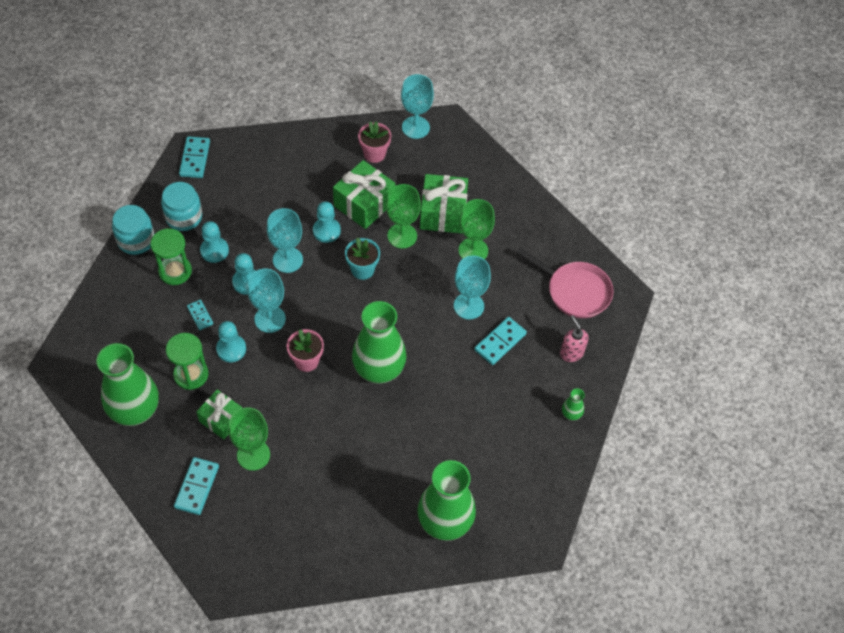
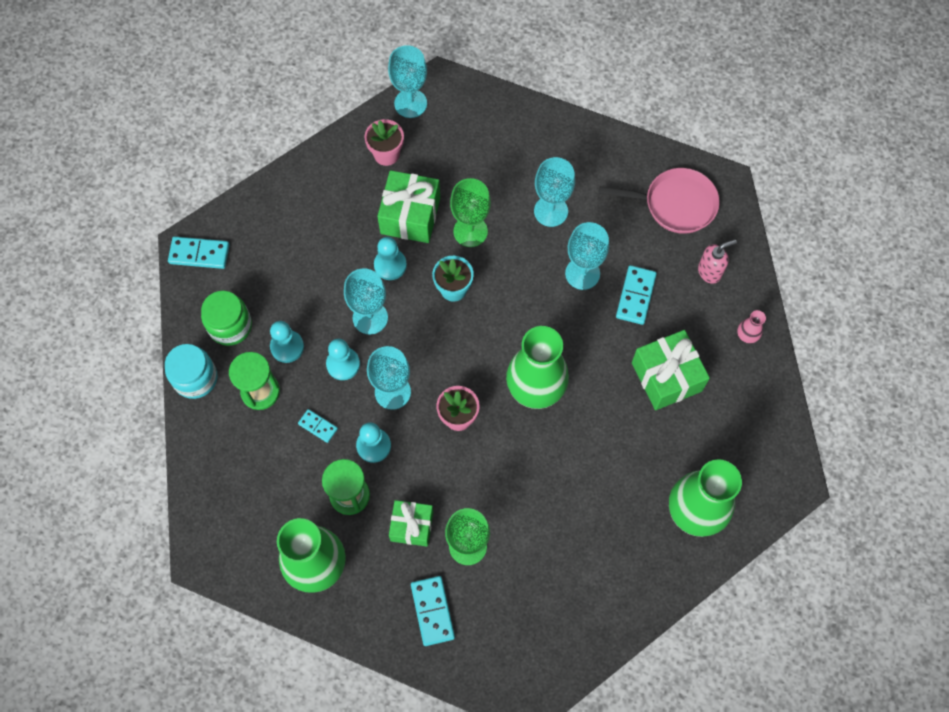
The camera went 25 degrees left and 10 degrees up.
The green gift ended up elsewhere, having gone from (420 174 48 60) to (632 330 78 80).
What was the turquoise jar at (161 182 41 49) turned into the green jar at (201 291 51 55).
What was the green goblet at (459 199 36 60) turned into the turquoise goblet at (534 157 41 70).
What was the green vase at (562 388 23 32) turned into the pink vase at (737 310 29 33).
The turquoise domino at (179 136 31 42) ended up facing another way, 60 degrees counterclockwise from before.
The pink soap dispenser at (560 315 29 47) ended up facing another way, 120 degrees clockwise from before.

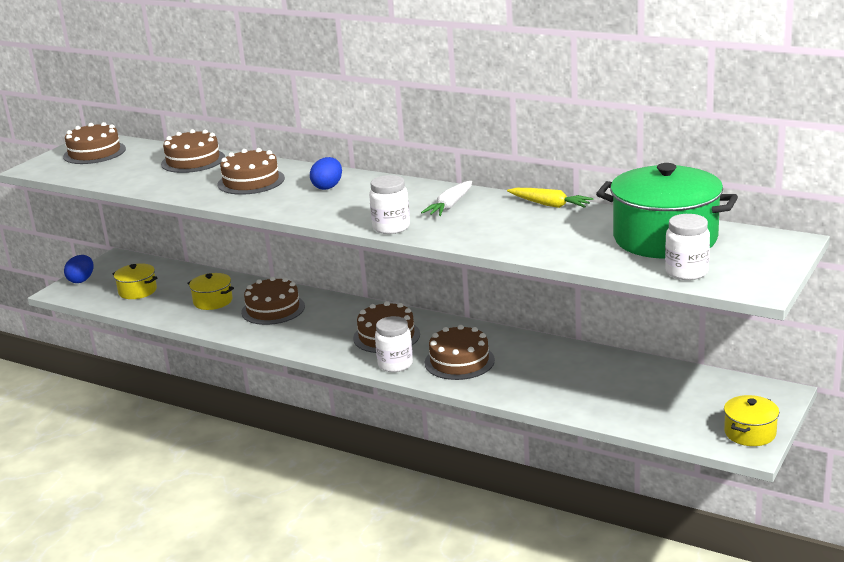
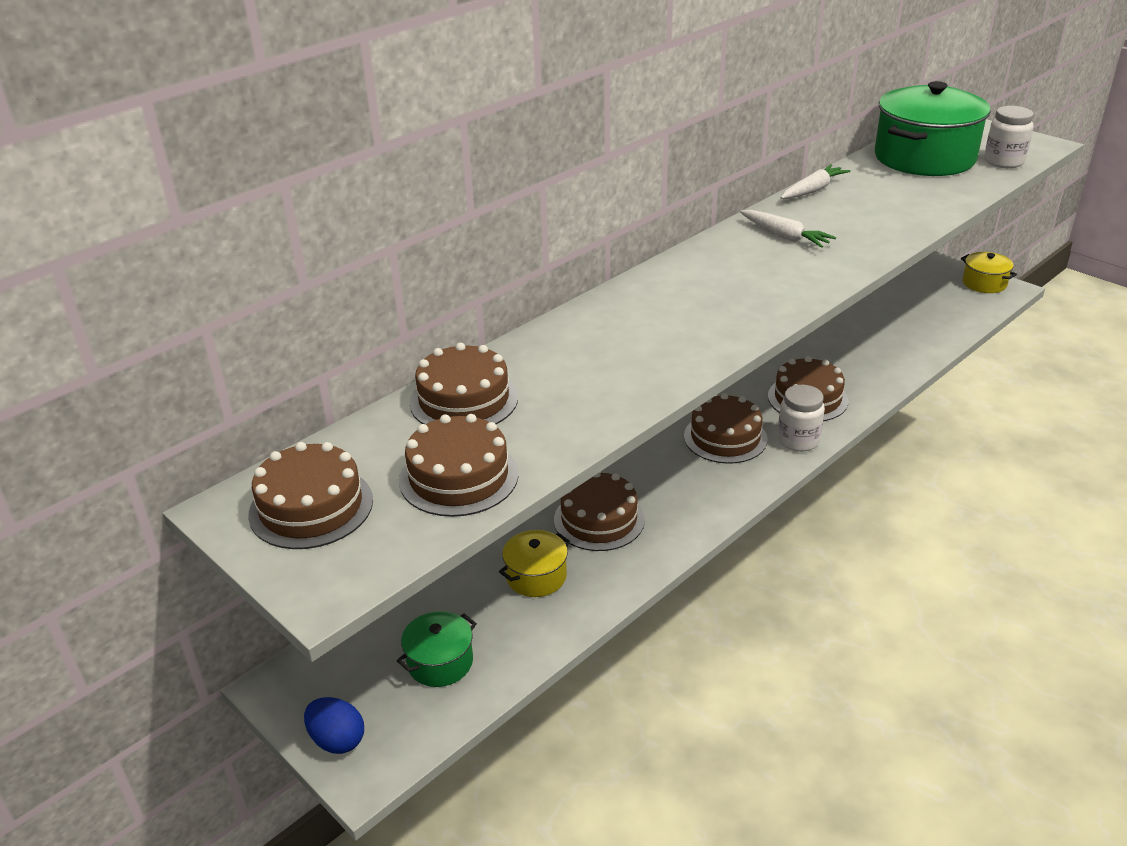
The camera went 75 degrees left and 10 degrees up.
The second view lost the blue egg at (310 157 32 33).
The second view lost the white jar at (369 175 41 59).
The brown cake ended up elsewhere, having gone from (218 148 67 47) to (399 414 119 103).
What was the yellow pot at (112 263 46 36) turned into the green pot at (397 611 80 76).
What was the yellow carrot at (507 188 87 20) turned into the white carrot at (781 164 69 35).

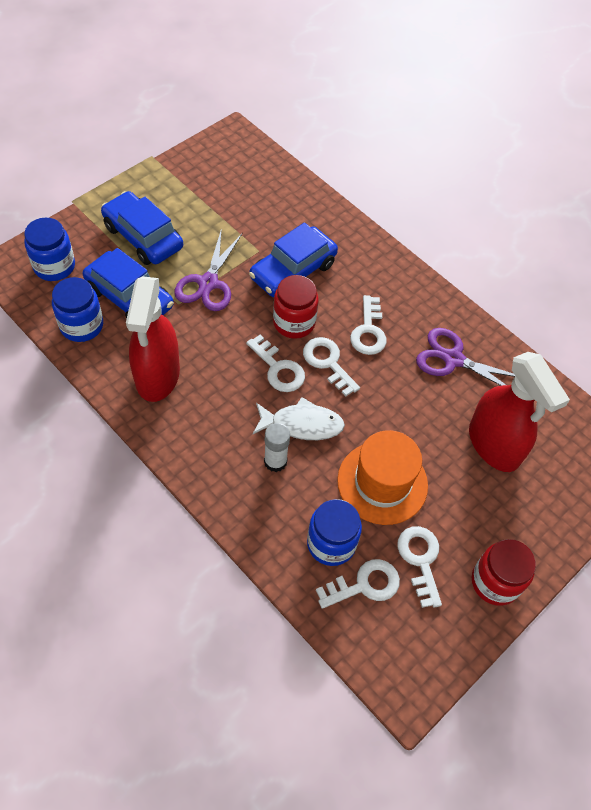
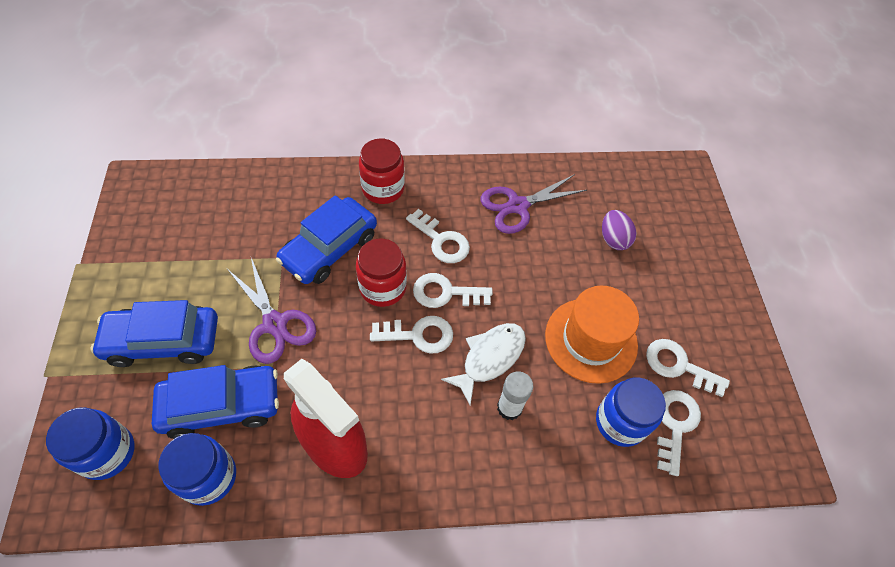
The camera went 50 degrees left and 0 degrees up.
The red jar ended up elsewhere, having gone from (472 539 64 67) to (359 139 46 65).
Where the red spray bottle stood at (469 352 101 120), the purple egg came to stand at (602 210 35 40).
The blue car at (249 223 89 74) ended up facing another way, 45 degrees clockwise from before.

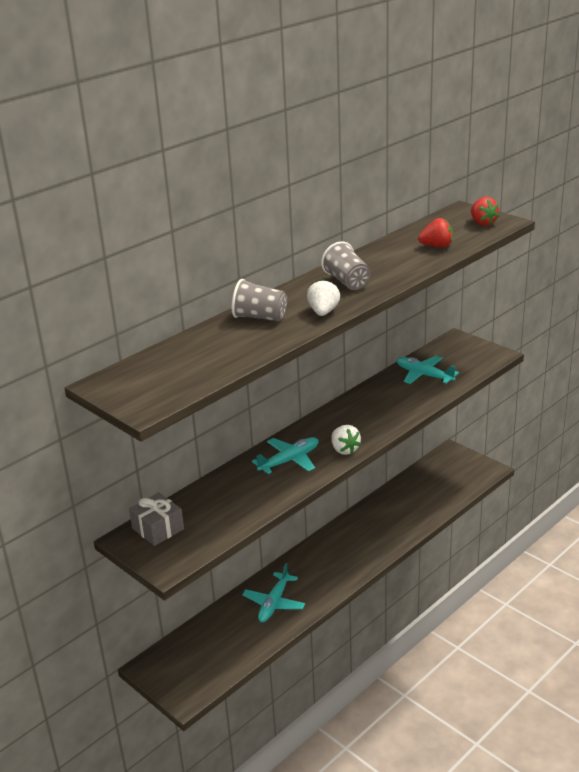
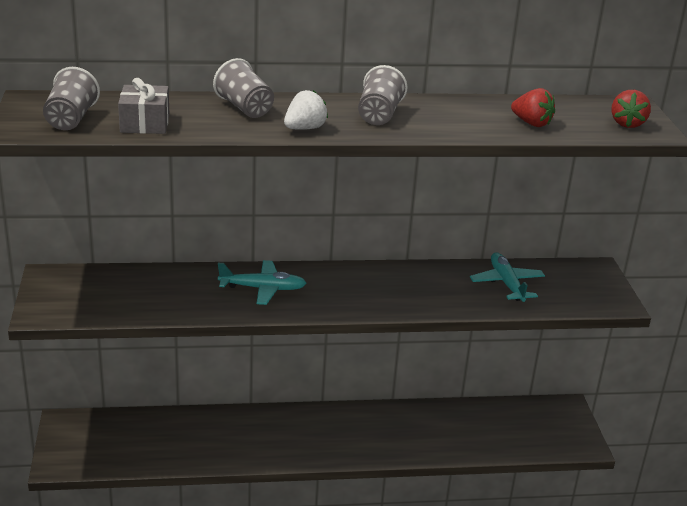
The camera went 35 degrees right and 0 degrees up.
The second view lost the turquoise plane at (242 563 63 59).
The second view lost the white strawberry at (331 425 30 30).
The second view gained the grey cup at (43 67 57 63).
The grey gift ended up elsewhere, having gone from (129 492 55 54) to (118 78 51 56).

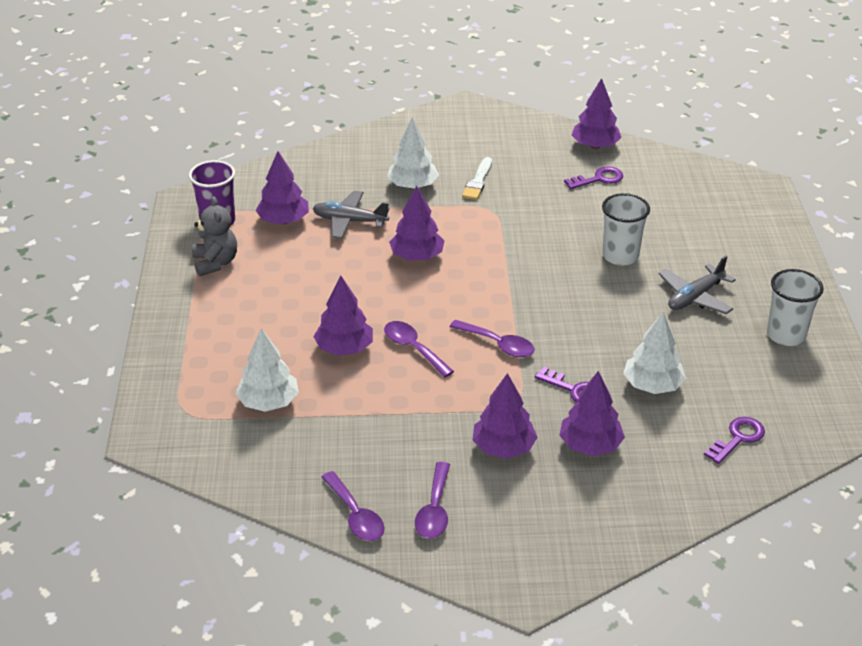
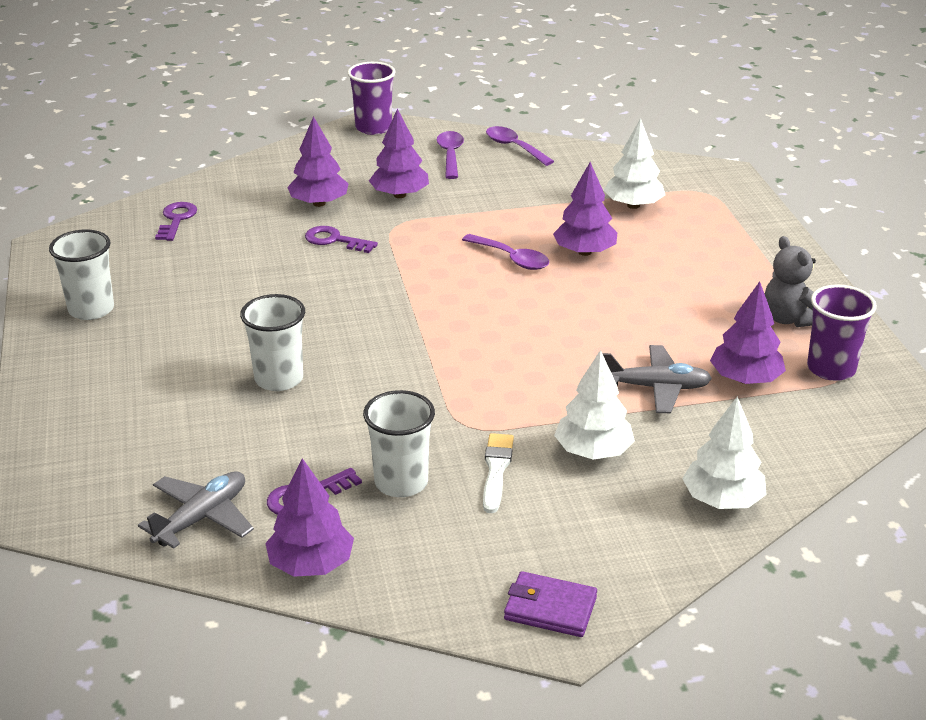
The camera went 170 degrees right and 5 degrees down.
The second view lost the purple tree at (389 186 56 74).
The second view lost the purple spoon at (450 320 85 37).
The second view gained the purple cup at (347 62 49 73).
The second view gained the white cup at (363 390 72 107).
The second view gained the purple wallet at (504 571 93 66).
The white tree ended up elsewhere, having gone from (623 312 63 82) to (682 396 85 113).
The grey plane ended up elsewhere, having gone from (659 256 77 58) to (138 471 116 78).
The purple key at (704 417 61 47) ended up facing another way, 150 degrees clockwise from before.

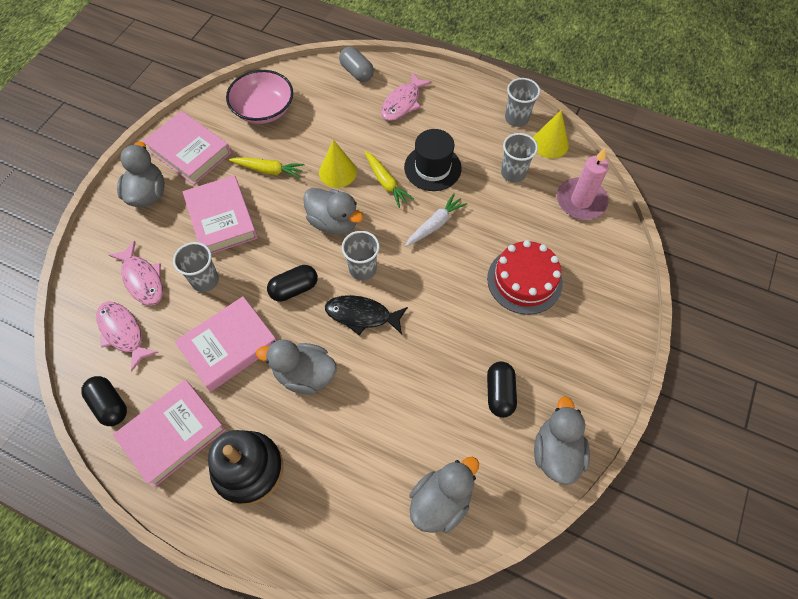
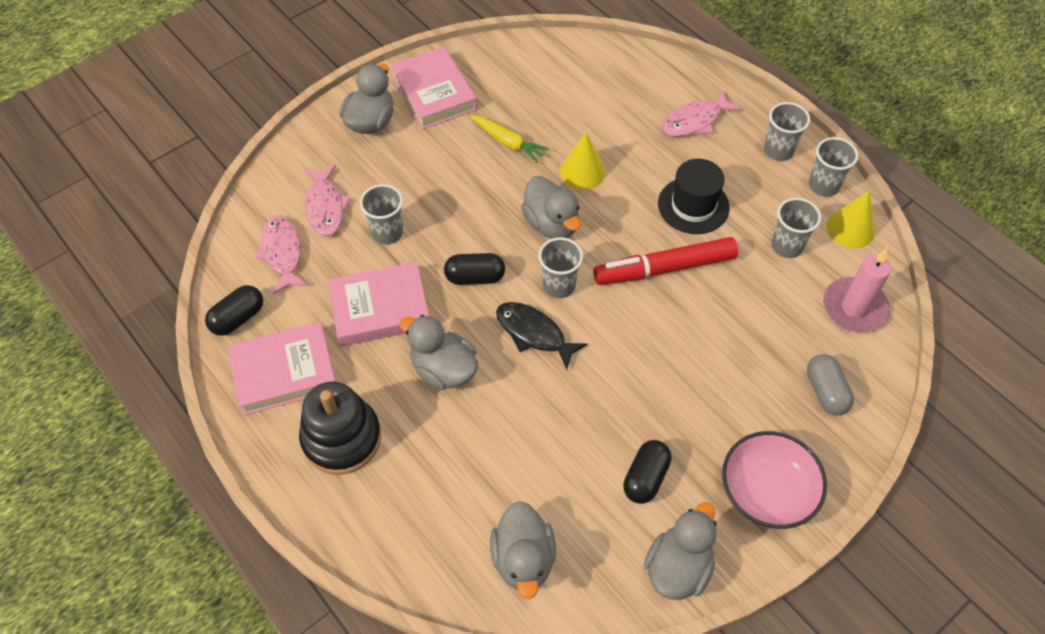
The camera went 25 degrees right and 5 degrees down.
The second view lost the pink book at (183 175 75 79).
The second view lost the yellow carrot at (364 151 50 57).
The second view lost the red cake at (487 240 76 75).
The second view gained the grey cup at (764 102 46 59).
The pink bowl ended up elsewhere, having gone from (226 70 67 54) to (722 431 105 98).
The grey capsule ended up elsewhere, having gone from (339 47 35 35) to (807 354 47 61).
Where the white carrot stood at (405 193 62 54), the red marker came to stand at (593 237 145 48).
The black capsule at (81 376 46 50) ended up facing another way, 60 degrees clockwise from before.
The grey duck at (410 457 69 76) ended up facing another way, 105 degrees clockwise from before.

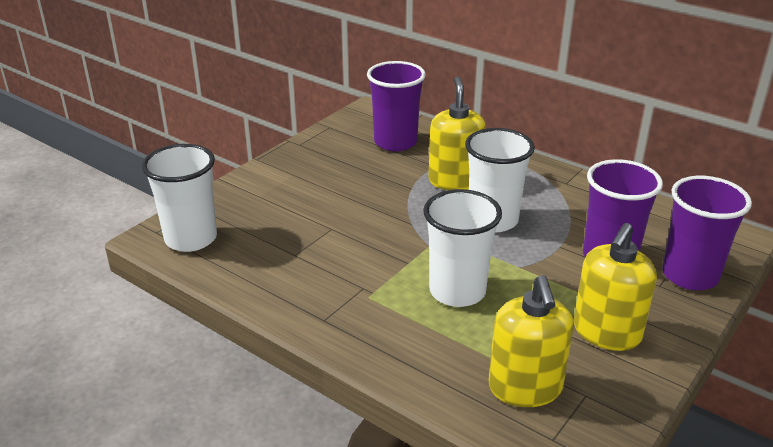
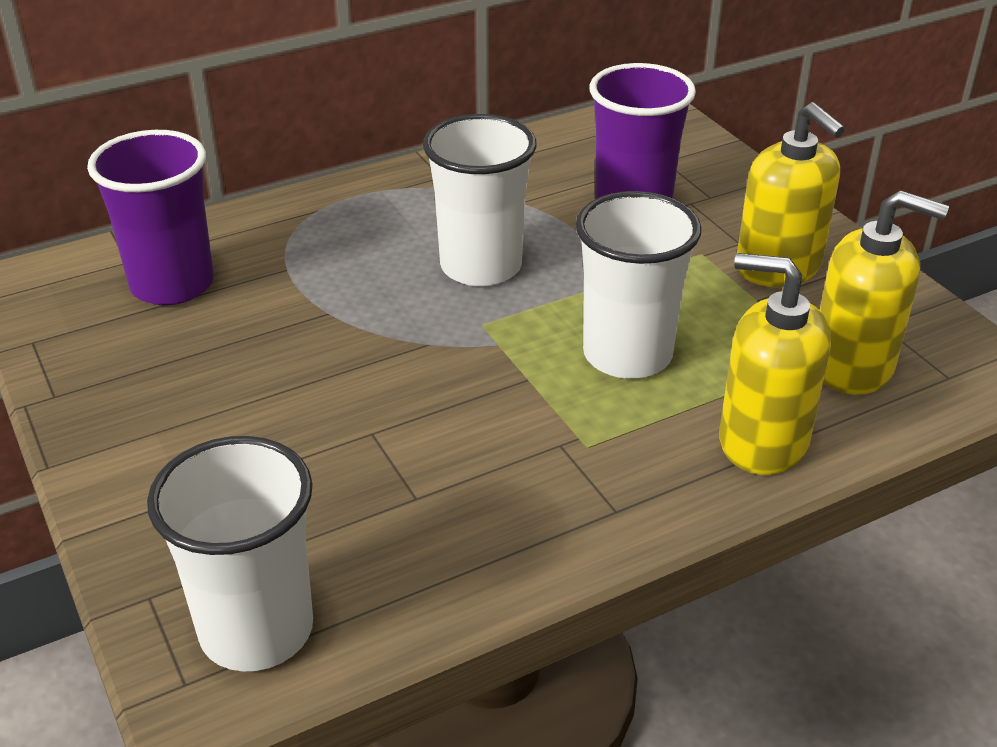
The camera went 65 degrees left and 5 degrees up.
The second view lost the purple cup at (662 176 90 114).
The yellow soap dispenser ended up elsewhere, having gone from (428 76 58 114) to (719 253 112 222).

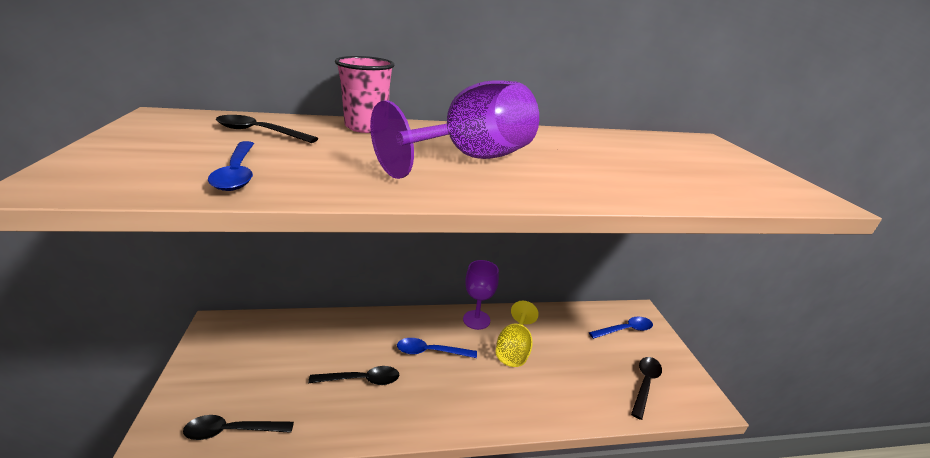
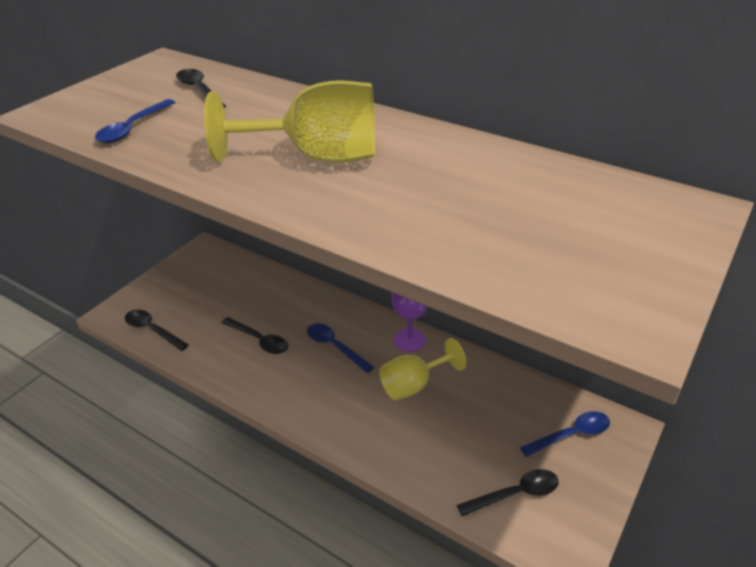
The camera went 45 degrees right and 10 degrees up.
The second view lost the pink cup at (335 56 59 77).
What was the purple goblet at (370 80 169 99) turned into the yellow goblet at (204 80 171 83).
The blue spoon at (589 317 64 22) ended up facing another way, 45 degrees counterclockwise from before.

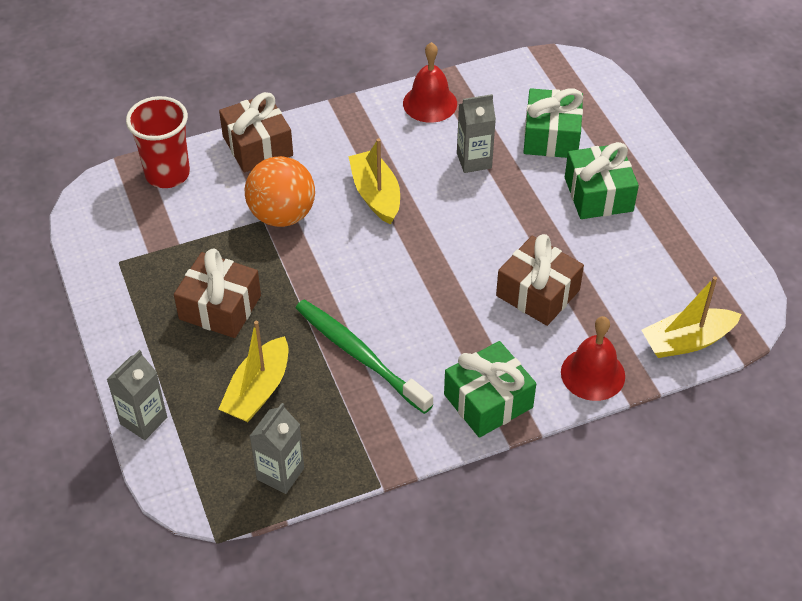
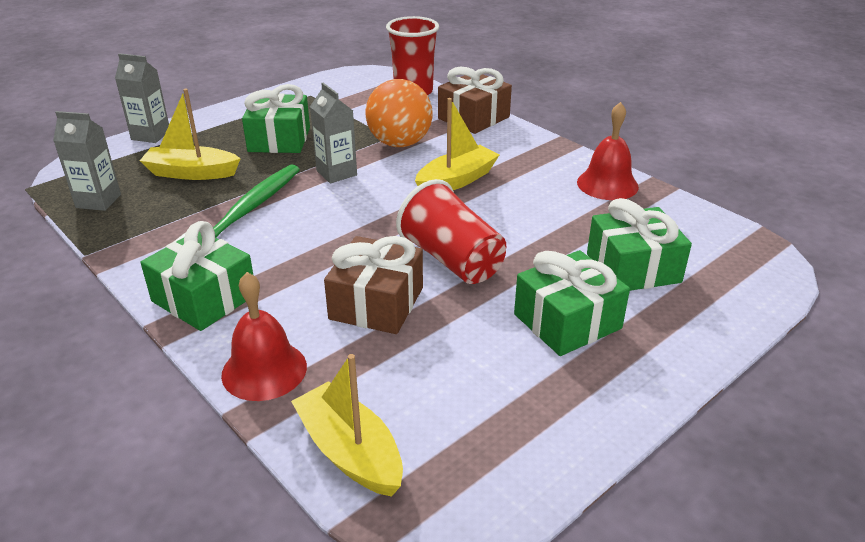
The camera went 70 degrees right and 15 degrees down.
The second view gained the red cup at (396 179 110 105).
The grey carton ended up elsewhere, having gone from (457 94 39 79) to (310 83 47 100).
What was the brown gift at (174 248 87 90) turned into the green gift at (242 84 68 69).

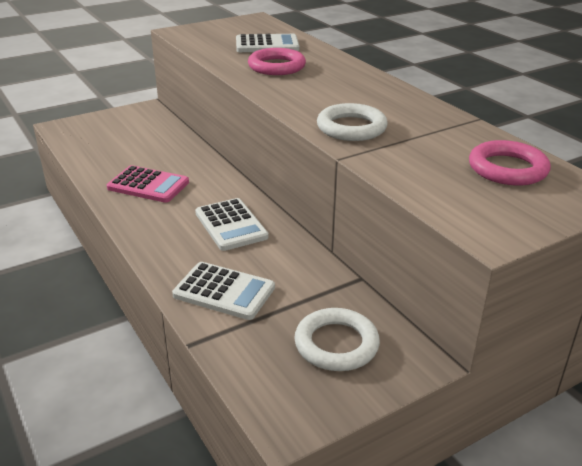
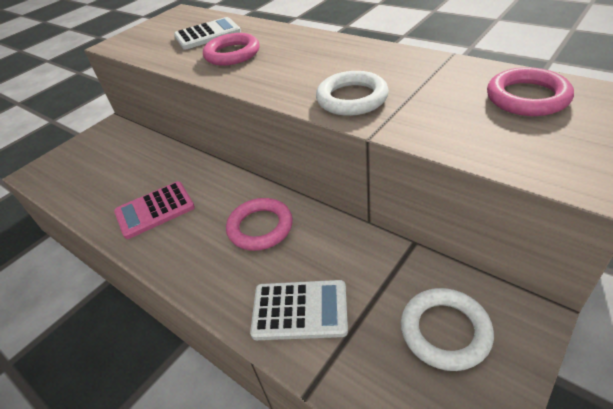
The camera went 15 degrees left and 10 degrees up.
Where the white calculator stood at (195 198 74 53), the pink ring came to stand at (226 198 67 53).
The pink calculator at (107 165 82 38) ended up facing another way, 150 degrees clockwise from before.

